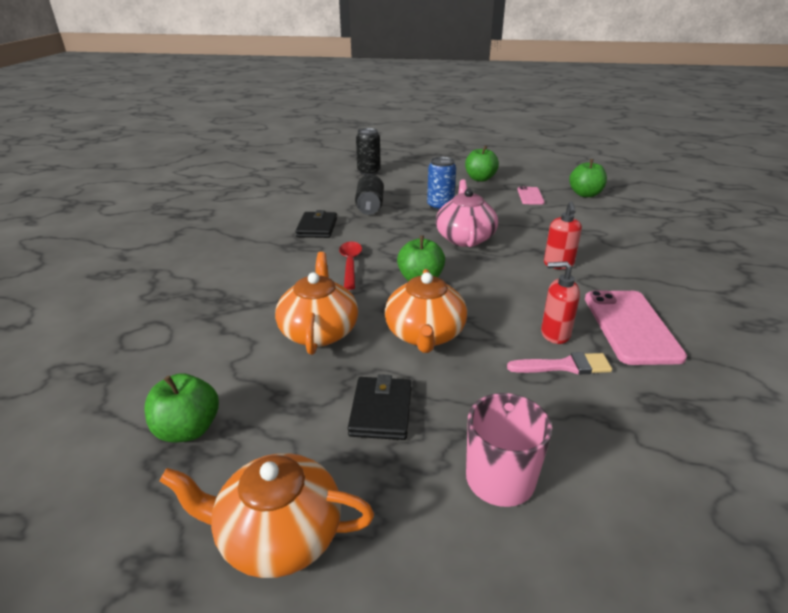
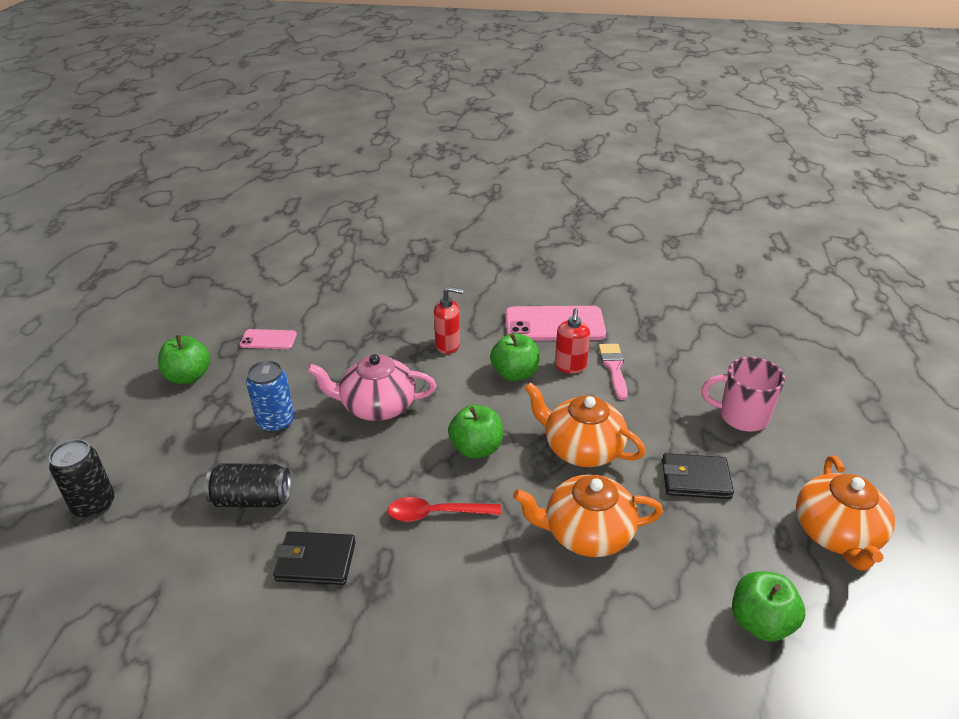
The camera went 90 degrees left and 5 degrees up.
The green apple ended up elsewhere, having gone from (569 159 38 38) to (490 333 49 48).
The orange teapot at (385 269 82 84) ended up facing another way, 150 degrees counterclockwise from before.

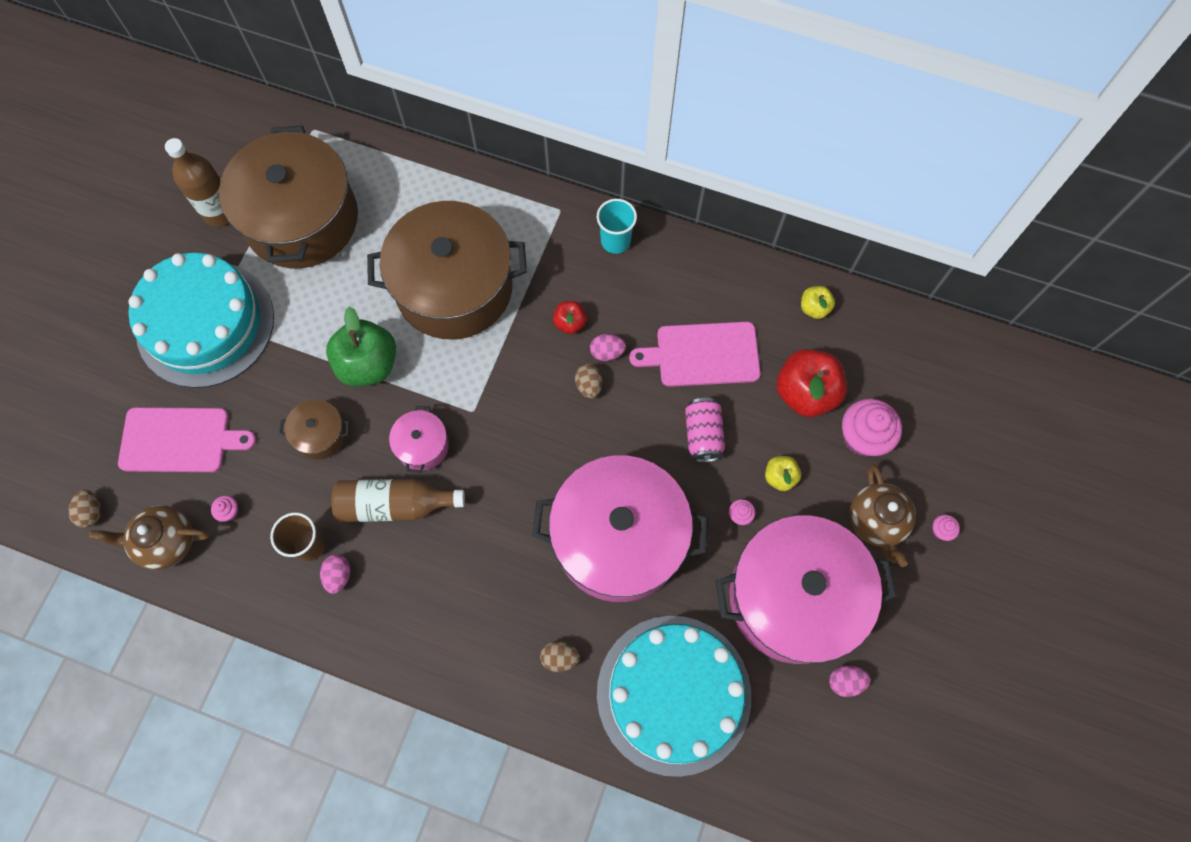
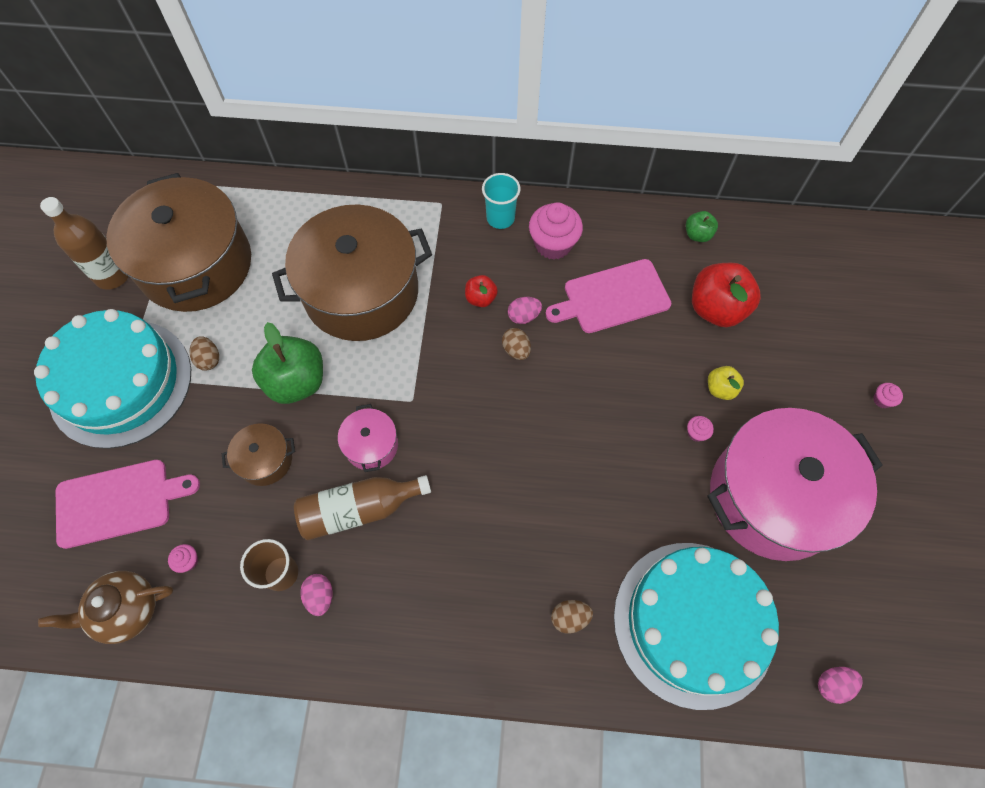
The camera went 15 degrees left and 5 degrees down.
The second view lost the pink pot at (532 455 176 147).
The second view lost the pink can at (685 398 40 64).
The second view lost the brown teapot at (849 465 67 102).
The brown egg ended up elsewhere, having gone from (68 490 33 38) to (190 336 29 35).
The pink egg ended up elsewhere, having gone from (829 666 42 31) to (818 667 45 37).
The pink cupcake ended up elsewhere, having gone from (842 399 60 57) to (529 202 54 58).
What was the yellow apple at (801 286 34 33) turned into the green apple at (686 211 32 31).

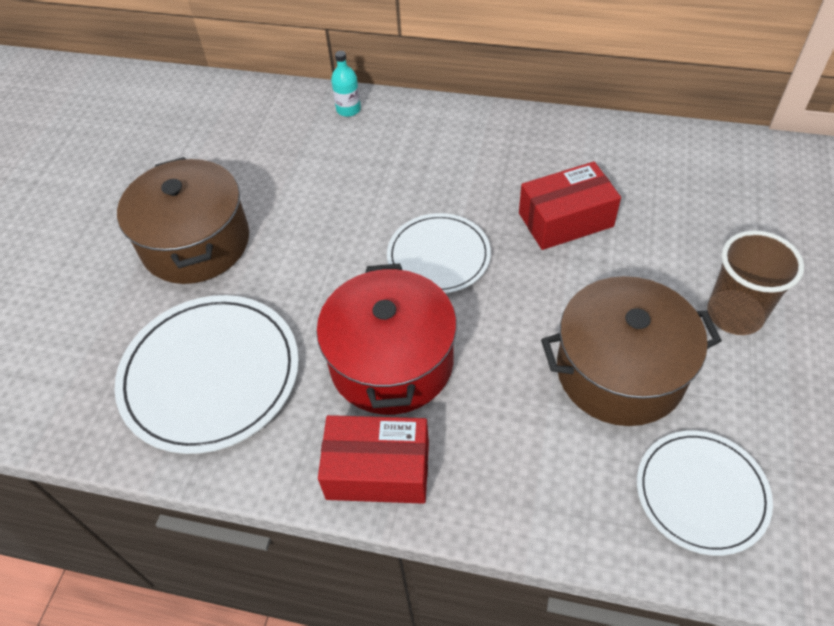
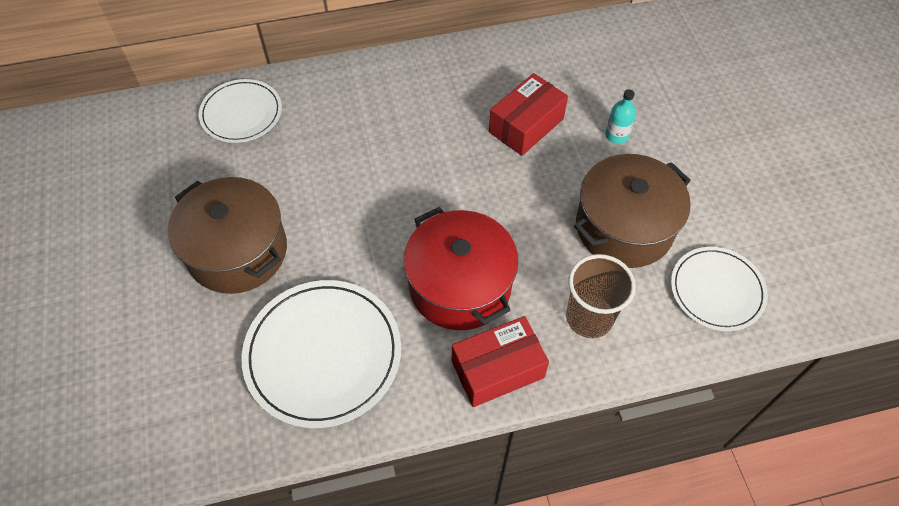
The camera went 30 degrees left and 5 degrees up.
The turquoise bottle ended up elsewhere, having gone from (331 51 30 66) to (605 89 31 55).
The white plate ended up elsewhere, having gone from (387 213 104 81) to (198 79 84 64).
The brown cup ended up elsewhere, having gone from (707 230 97 105) to (566 254 70 84).

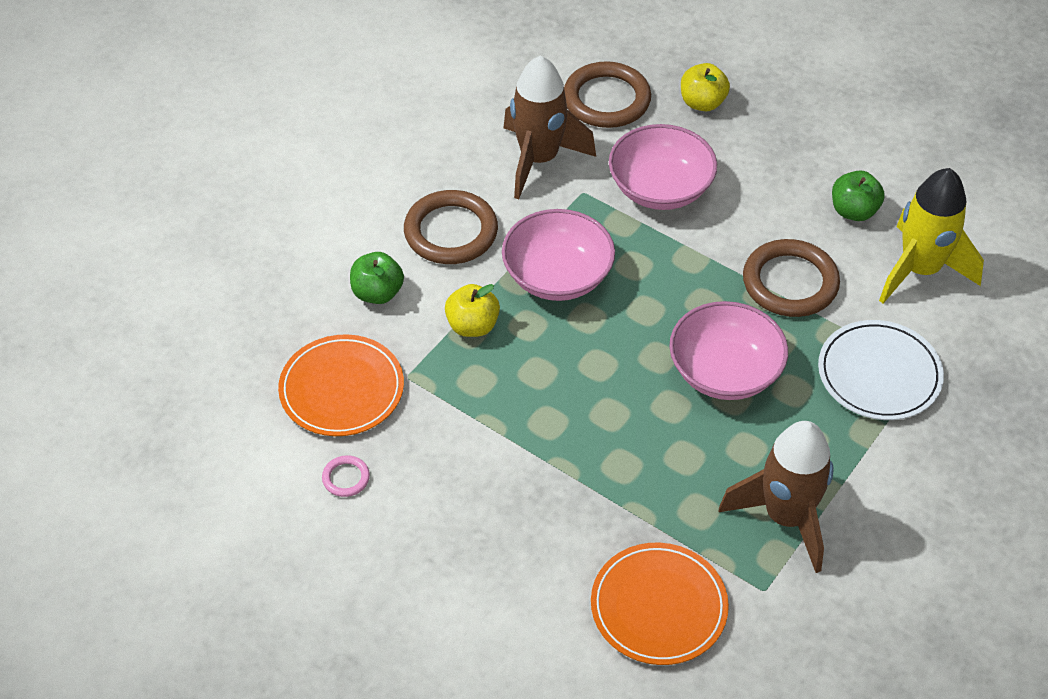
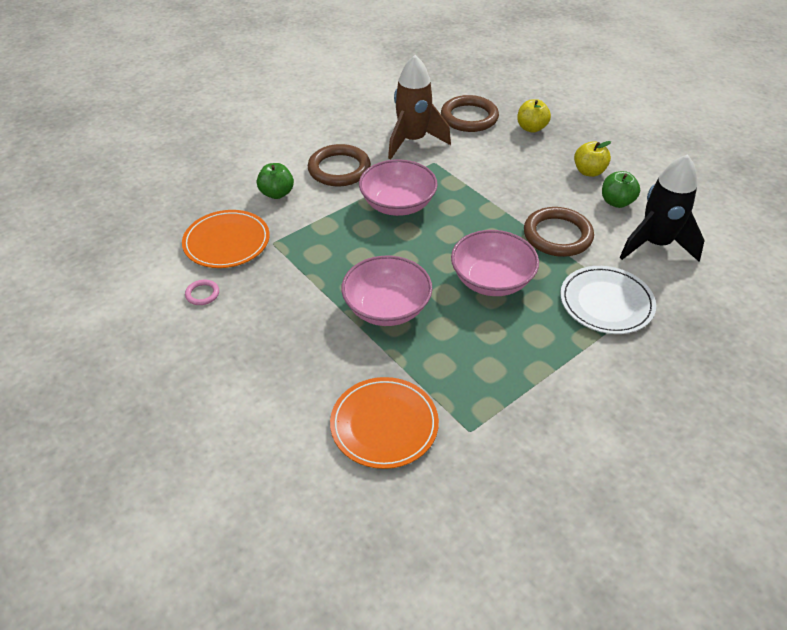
The camera went 15 degrees right and 5 degrees down.
The second view lost the brown rocket at (719 421 115 152).
The yellow apple ended up elsewhere, having gone from (445 284 55 53) to (574 141 37 36).
The pink bowl ended up elsewhere, having gone from (609 124 108 86) to (341 256 91 70).
What was the yellow rocket at (879 168 105 136) turned into the black rocket at (620 154 85 108).

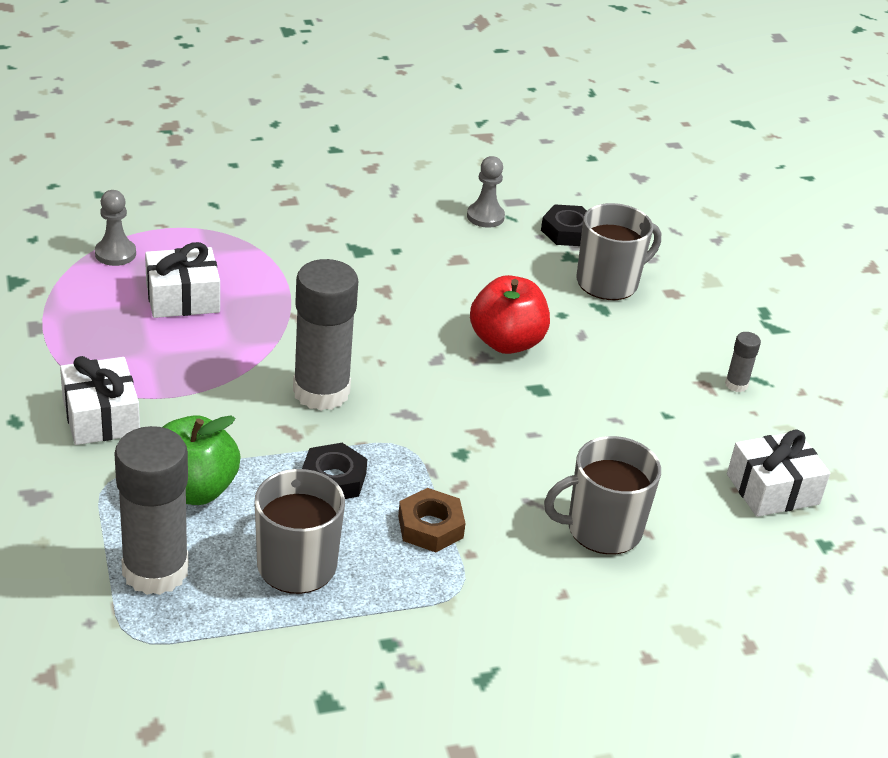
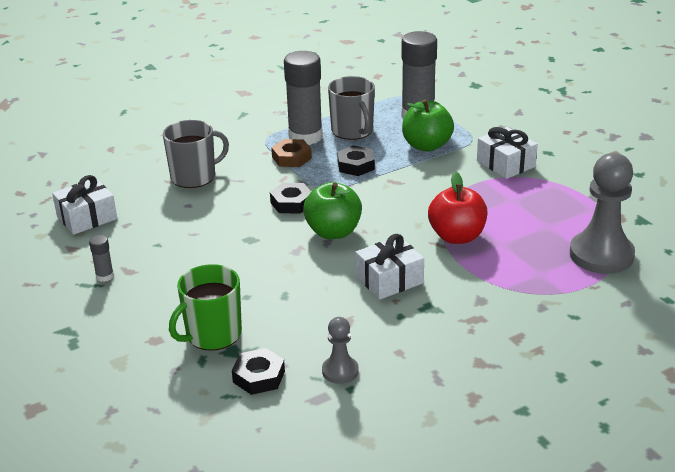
The camera went 170 degrees right and 5 degrees down.
The second view gained the black nut at (270 183 41 31).
The second view gained the green apple at (303 182 59 57).
The white gift ended up elsewhere, having gone from (145 242 75 76) to (355 234 69 66).
The grey glue stick ended up elsewhere, having gone from (293 259 65 152) to (284 51 39 94).
The red apple ended up elsewhere, having gone from (470 275 80 79) to (428 172 59 72).
What was the grey mug at (577 203 84 97) turned into the green mug at (169 264 73 87).
The size of the grey pawn at (95 190 41 76) changed by a factor of 1.97.

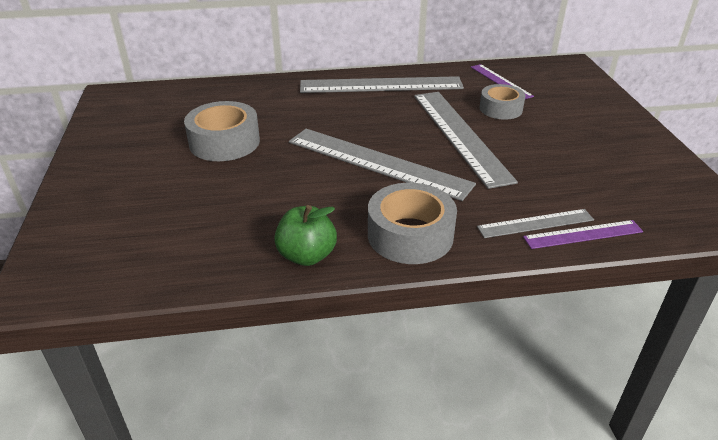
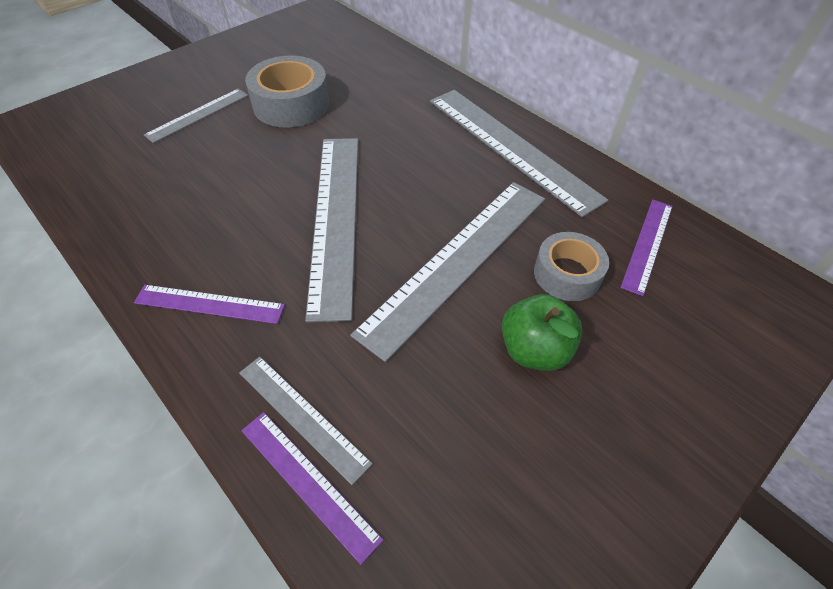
The camera went 55 degrees right and 15 degrees up.
The second view gained the grey ruler at (144 89 104 54).
The green apple ended up elsewhere, having gone from (274 205 63 61) to (502 294 81 77).
Where the grey tape stood at (368 183 89 81), the purple ruler came to stand at (134 285 151 39).

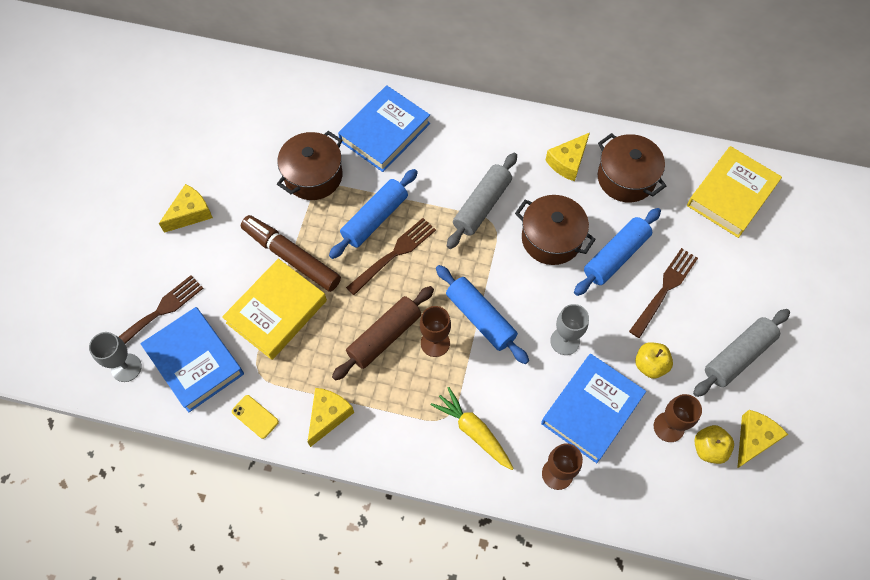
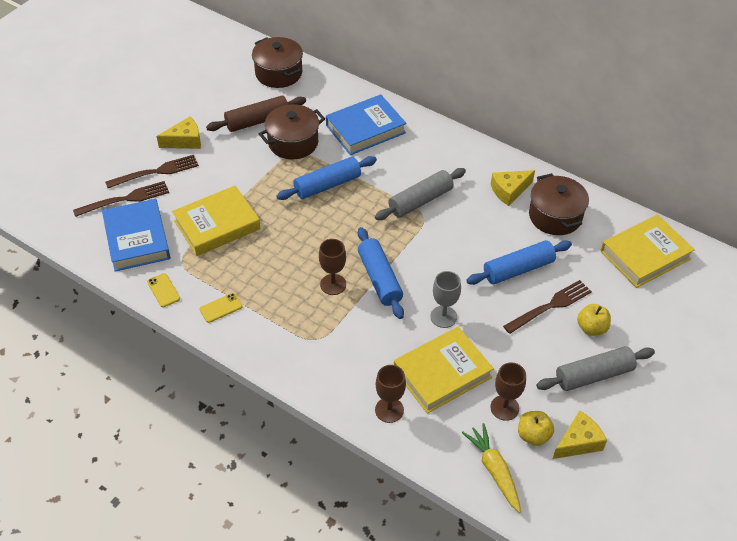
The camera went 20 degrees right and 15 degrees down.
The second view lost the grey goblet at (89 332 53 50).
The second view lost the brown marker at (241 215 100 77).
The brown rolling pin ended up elsewhere, having gone from (332 286 102 95) to (206 96 100 36).
The brown fork ended up elsewhere, having gone from (346 218 90 77) to (105 155 94 33).
The yellow carrot ended up elsewhere, having gone from (431 387 83 83) to (462 423 59 90).
The brown pot ended up elsewhere, having gone from (515 195 81 70) to (252 37 51 51).
The yellow apple ended up elsewhere, having gone from (635 342 38 37) to (577 304 34 32).
Where the yellow cheese stood at (308 388 46 59), the yellow phone came to stand at (199 293 44 30).
What was the blue book at (541 354 105 109) turned into the yellow book at (394 327 100 87).

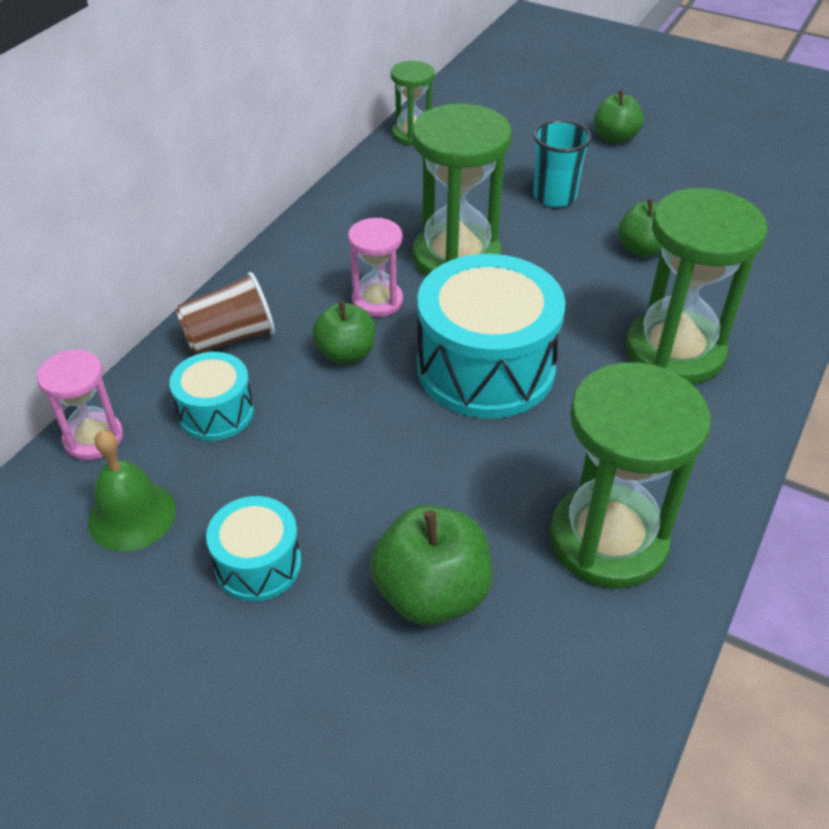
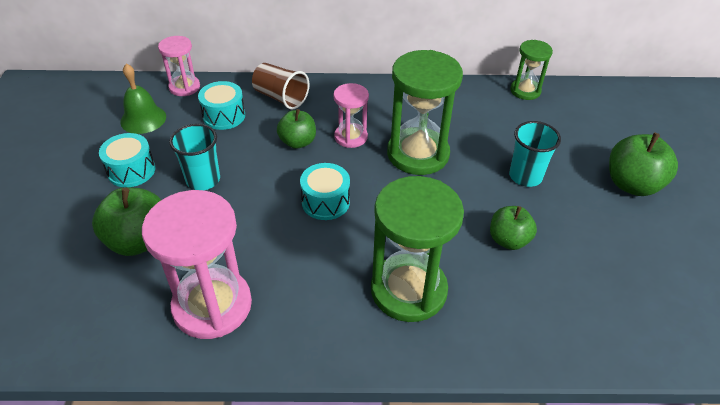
The camera went 60 degrees right and 0 degrees up.
The second view gained the turquoise cup at (169 124 51 66).
What was the green hourglass at (550 362 161 226) turned into the pink hourglass at (142 190 110 149).
The size of the turquoise drum at (417 254 149 164) changed by a factor of 0.52.
The size of the green apple at (594 90 50 54) changed by a factor of 1.51.

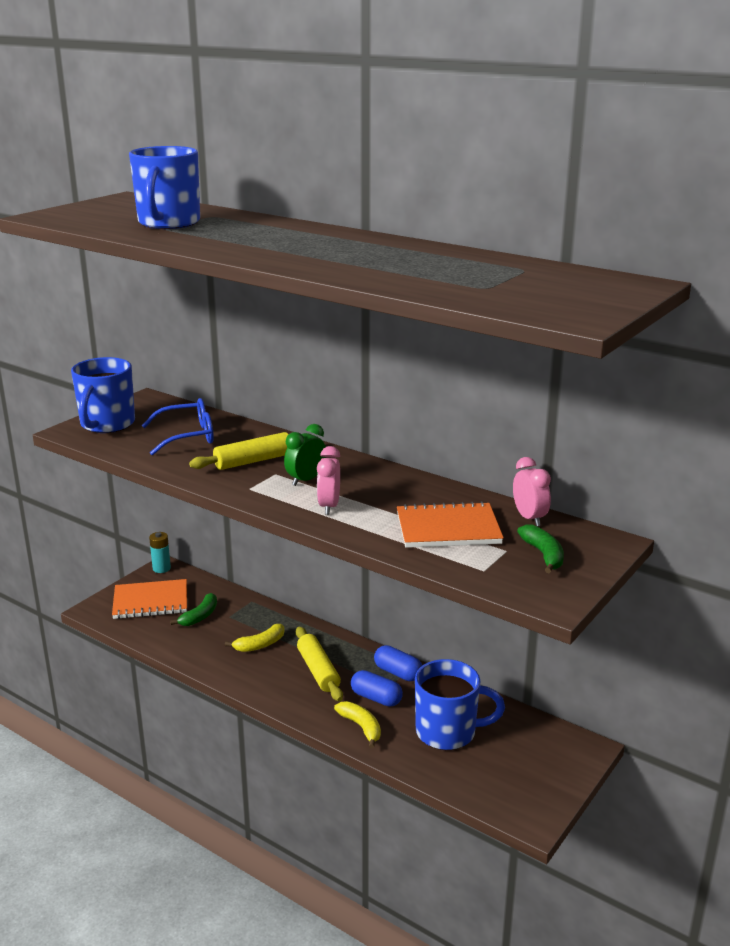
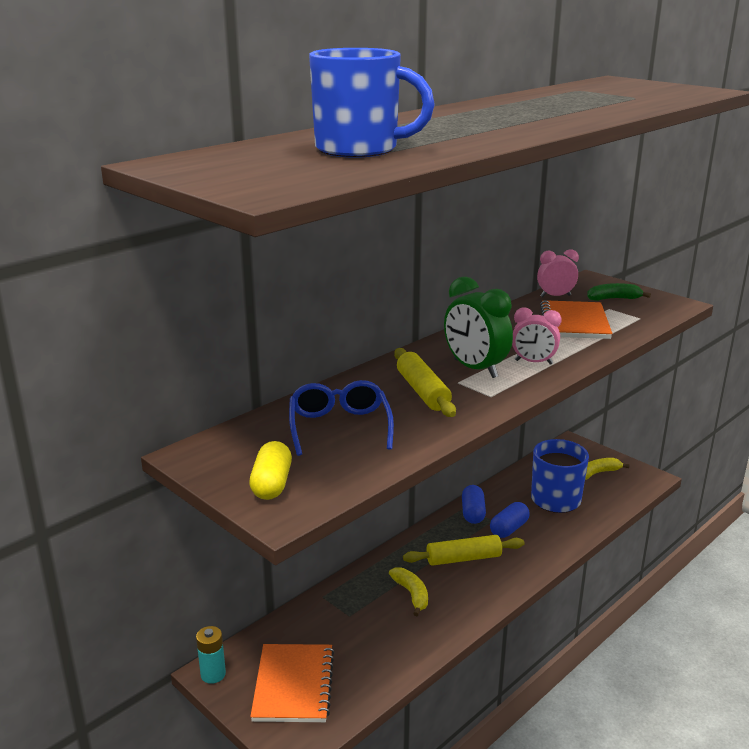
The camera went 80 degrees left and 0 degrees up.
The second view lost the green banana at (170 593 47 33).
The yellow banana ended up elsewhere, having gone from (334 701 47 47) to (585 458 45 22).
Where the blue mug stood at (71 357 64 76), the yellow capsule came to stand at (249 441 43 59).
The blue capsule at (374 645 48 36) ended up facing another way, 45 degrees counterclockwise from before.
The size of the green clock at (284 424 42 62) changed by a factor of 1.57.

